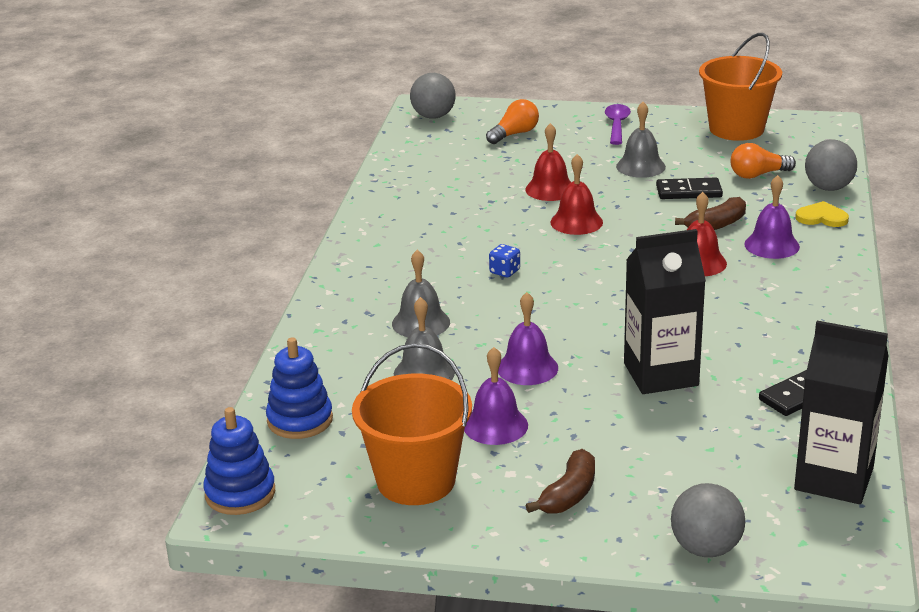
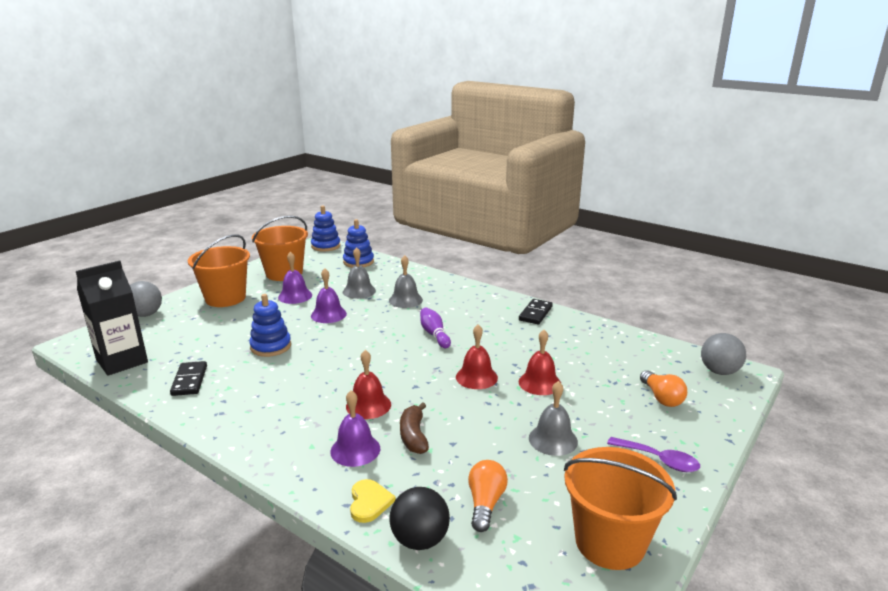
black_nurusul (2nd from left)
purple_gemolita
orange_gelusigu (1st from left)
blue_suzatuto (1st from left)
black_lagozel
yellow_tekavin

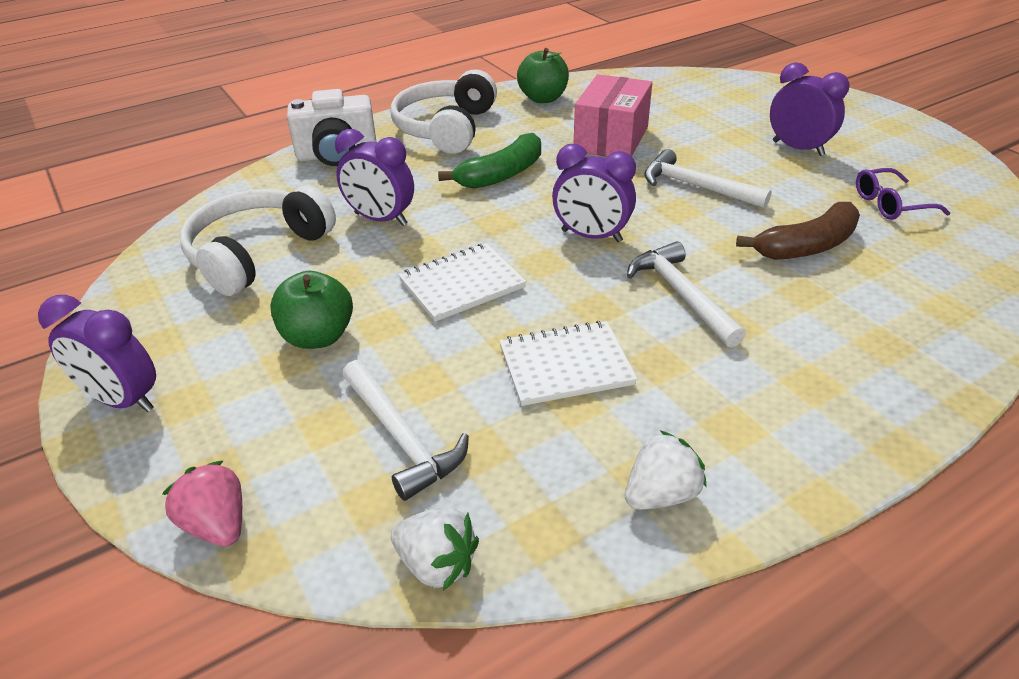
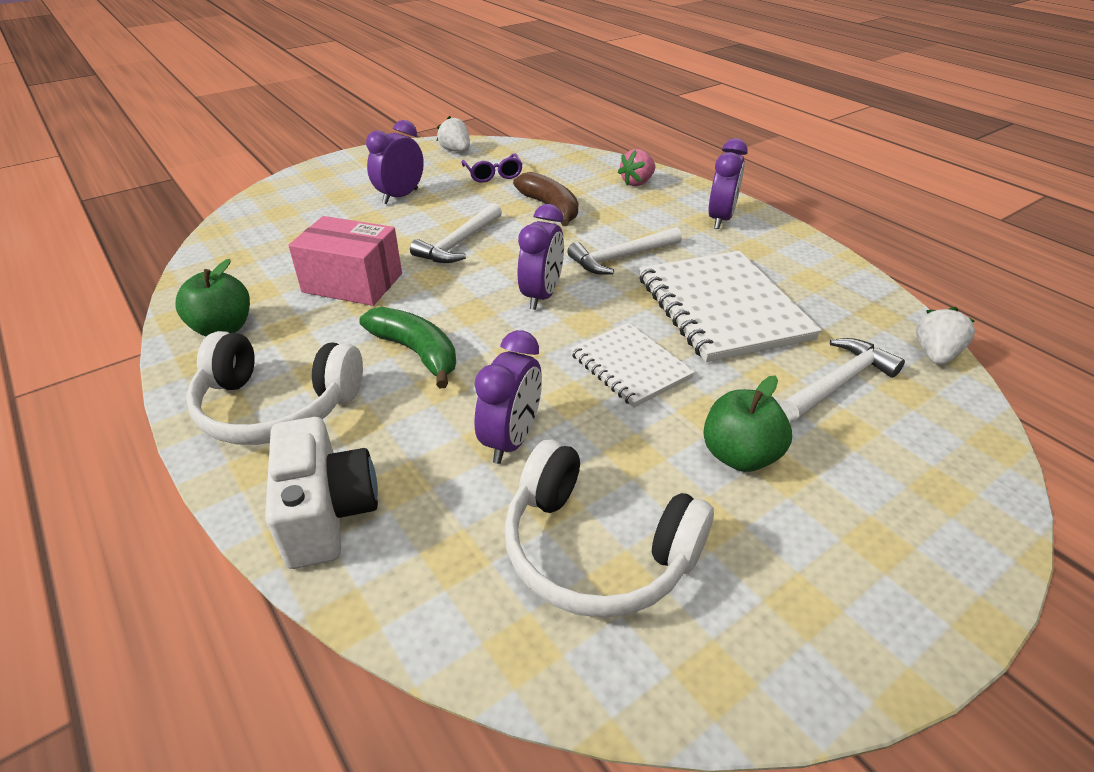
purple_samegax (4th from left)
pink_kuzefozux
white_kuzefozux (1st from left)
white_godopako (2nd from left)

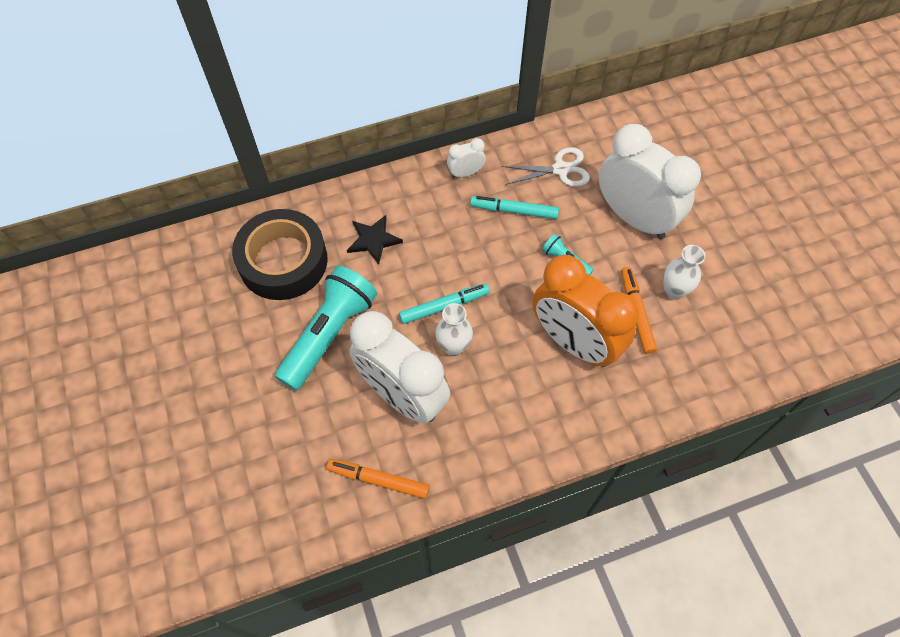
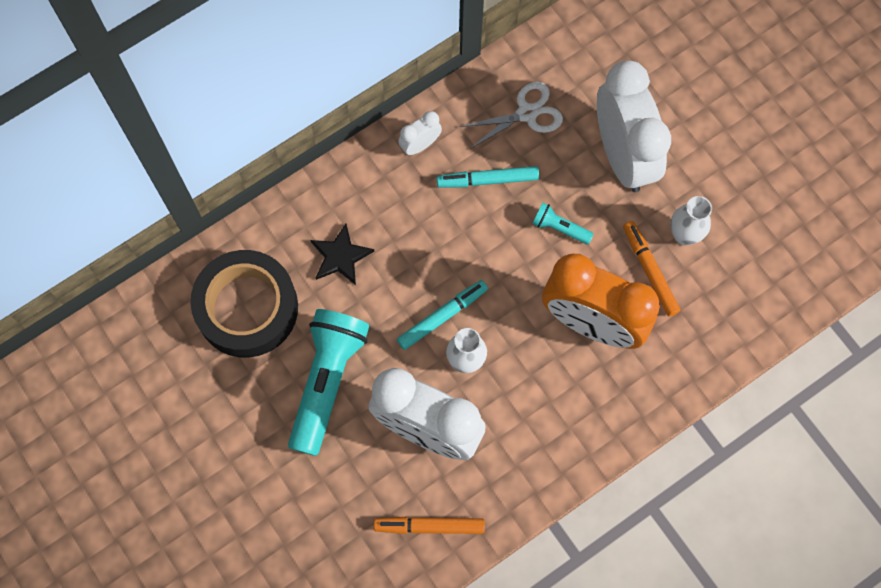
white_samegax (3rd from left)

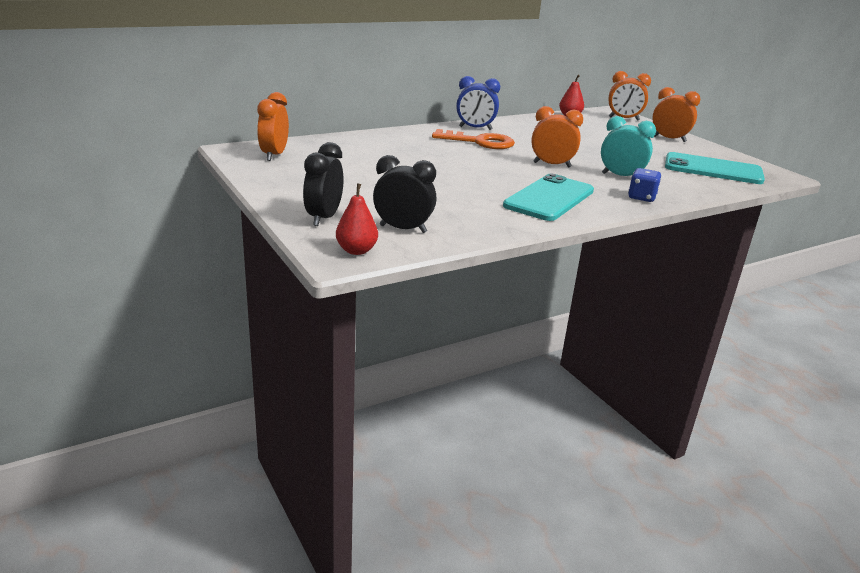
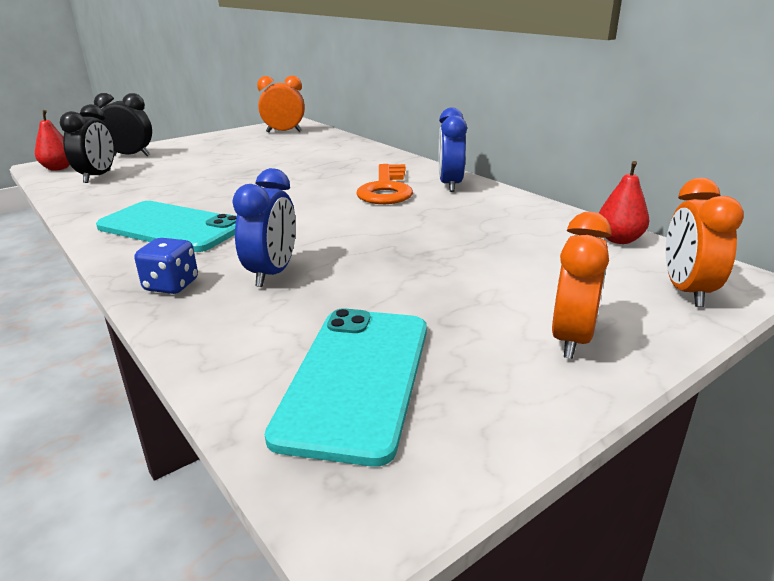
orange_samegax (2nd from left in the first image)
blue_samegax (1st from left)

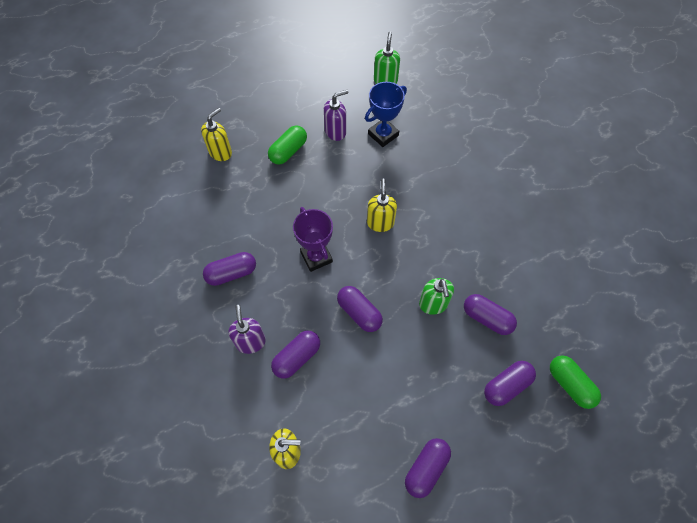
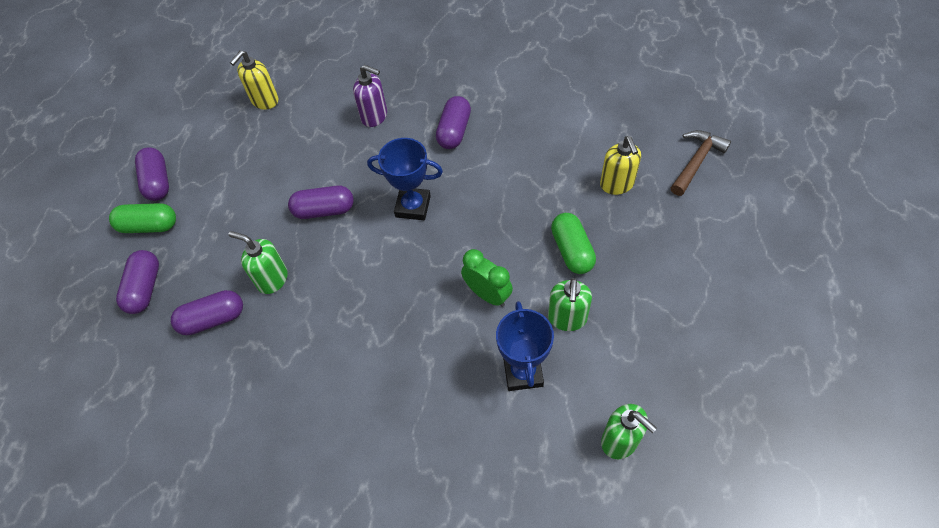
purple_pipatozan (2nd from left in the first image)
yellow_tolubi (3rd from left in the first image)
green_samegax
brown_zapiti
green_pipatozan (1st from left)
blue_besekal (1st from left)
green_tolubi (2nd from left)

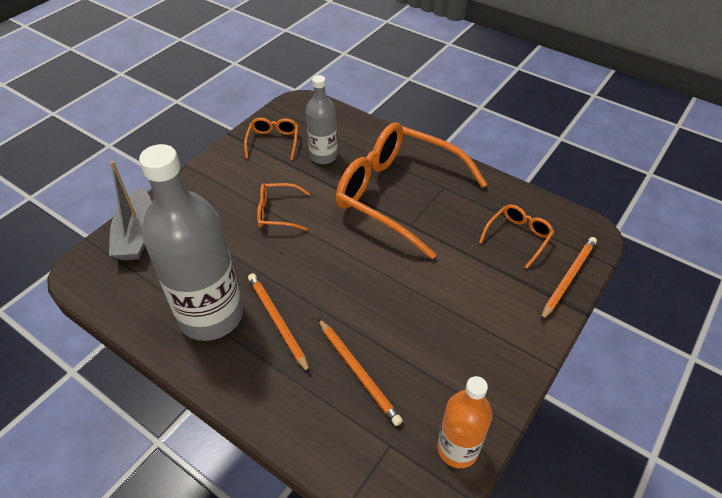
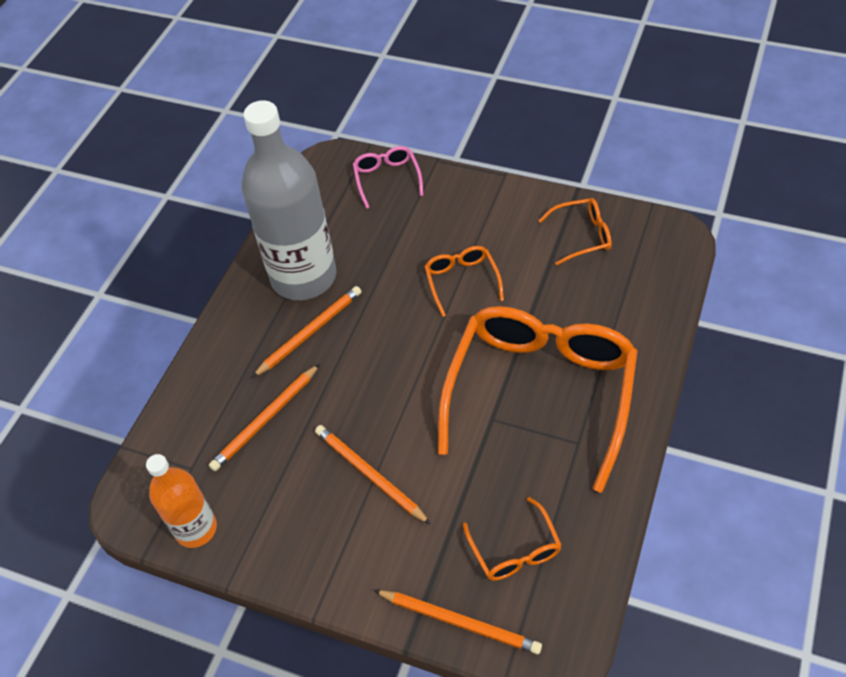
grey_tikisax (2nd from left in the first image)
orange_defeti (3rd from left)
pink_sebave
orange_sebave (2nd from left)

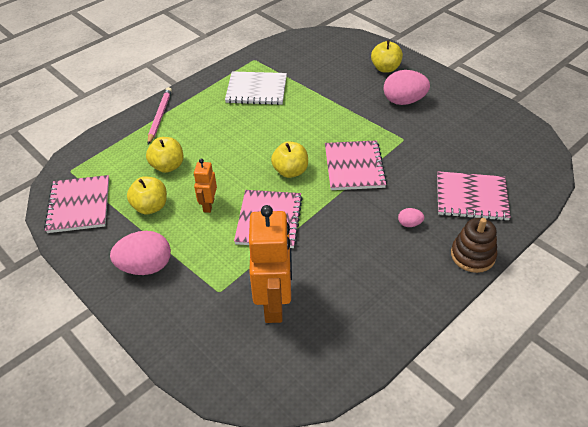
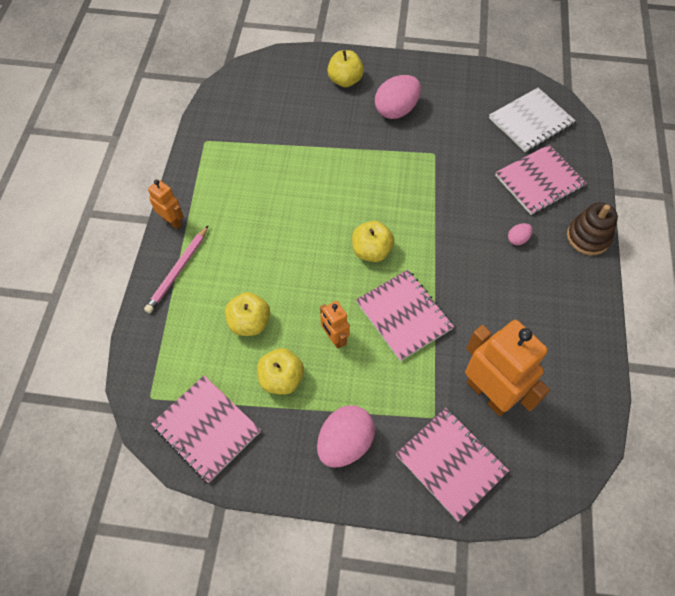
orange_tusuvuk (1st from left)
white_godopako
pink_godopako (3rd from left)
pink_defeti

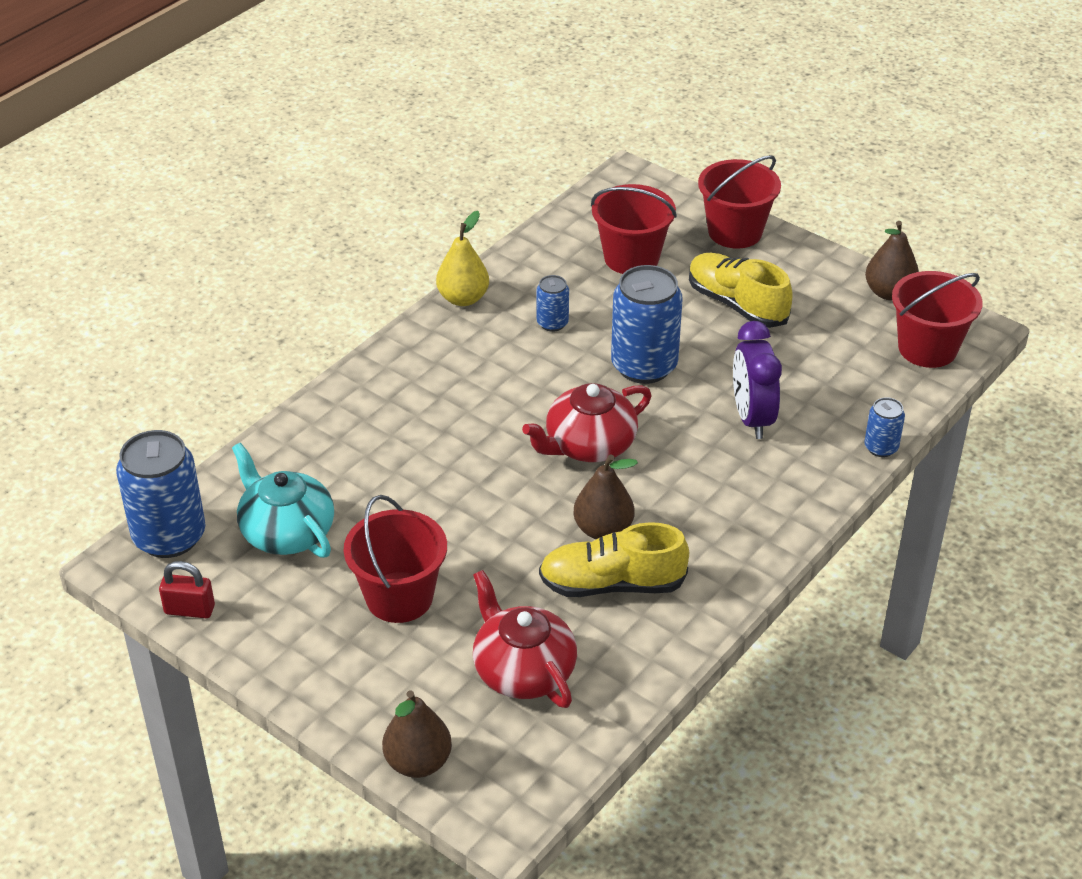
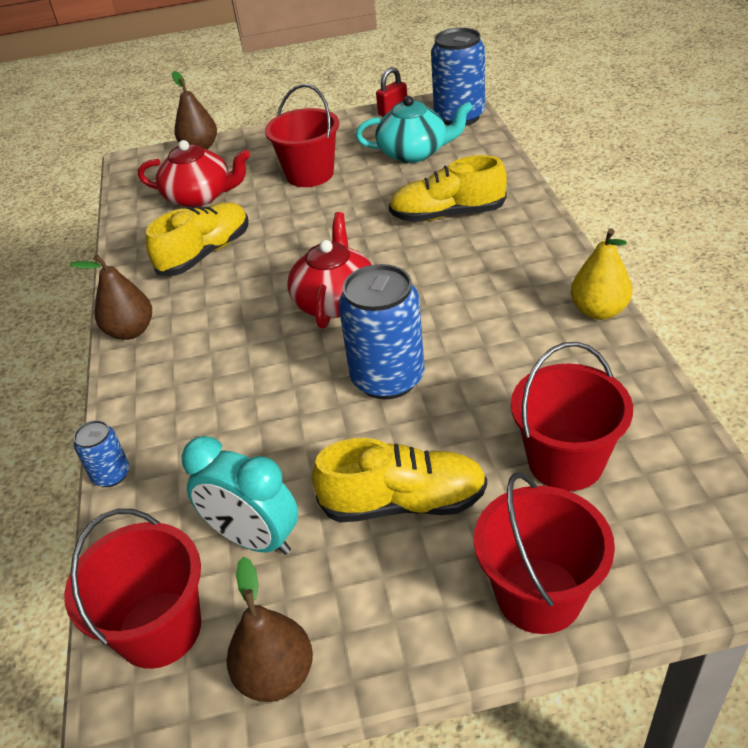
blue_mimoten (2nd from left in the first image)
purple_samegax
turquoise_samegax
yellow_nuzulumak (3rd from left)
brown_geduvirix (1st from left)

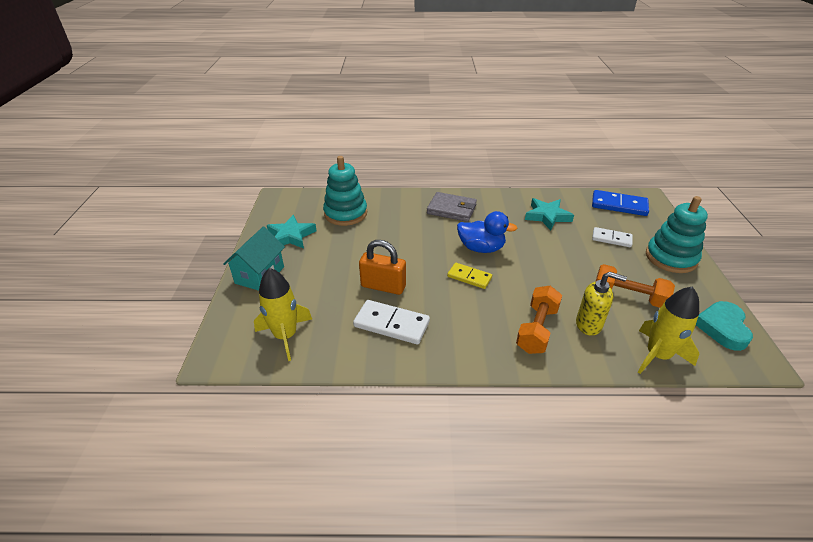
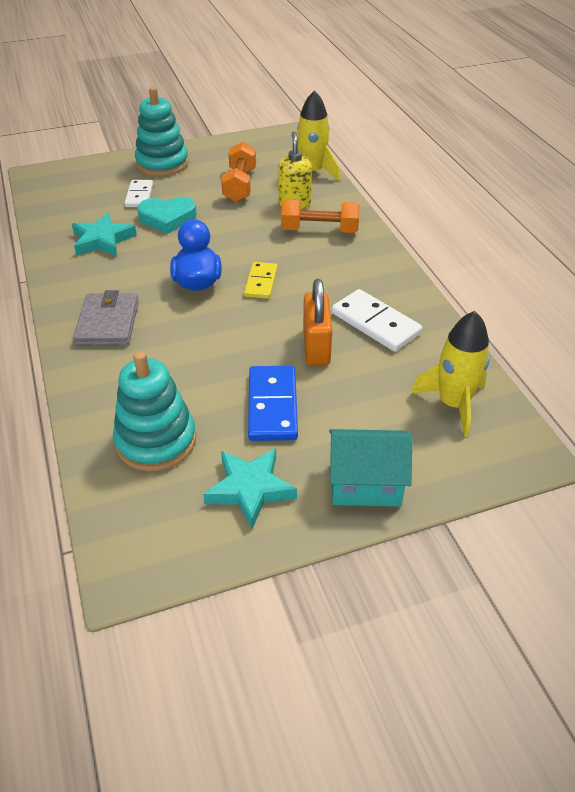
blue_nurusul
turquoise_tekavin
white_nurusul (2nd from left)

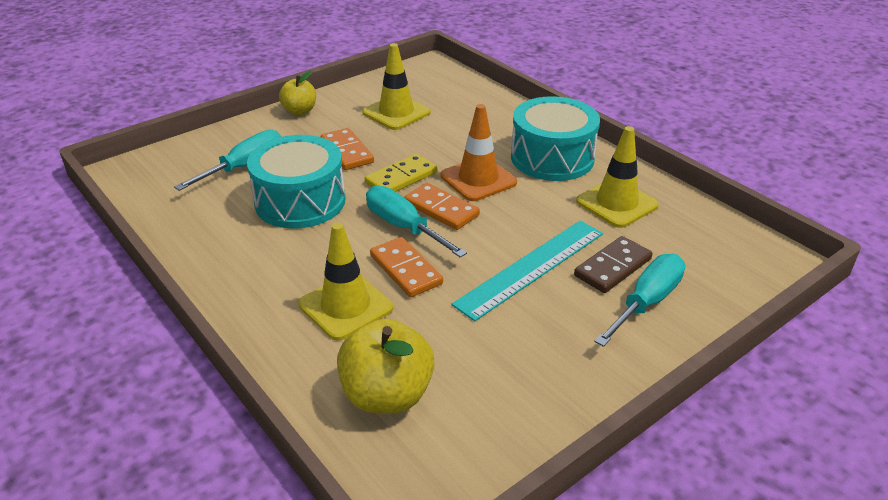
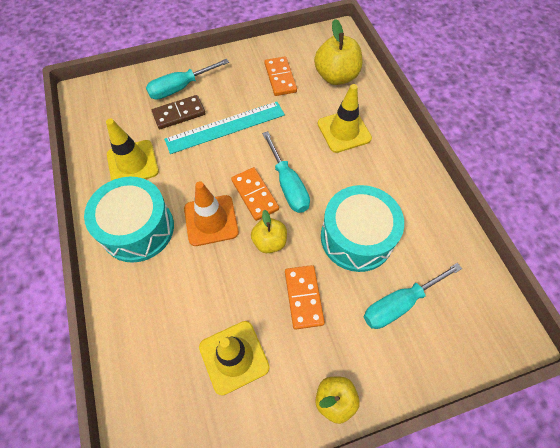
orange_nurusul (2nd from left)
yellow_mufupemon (1st from left)

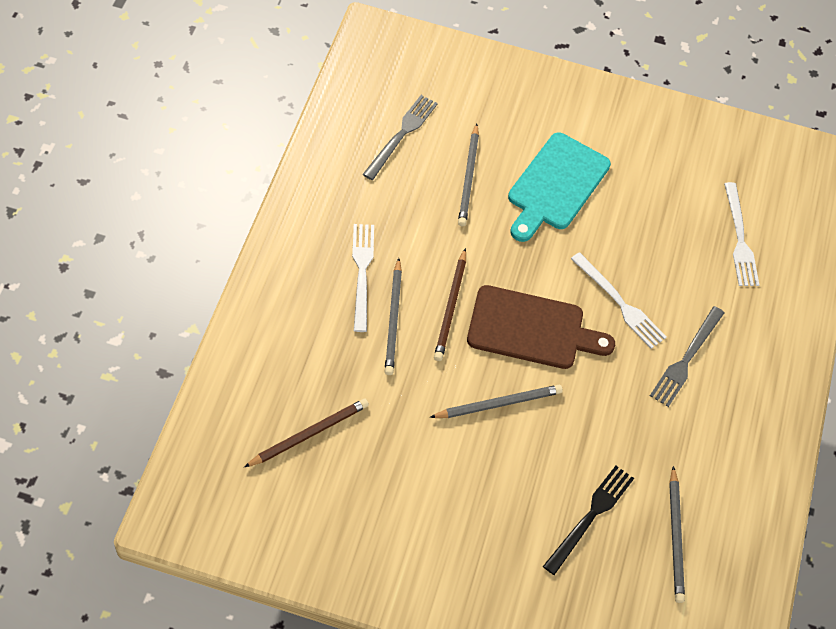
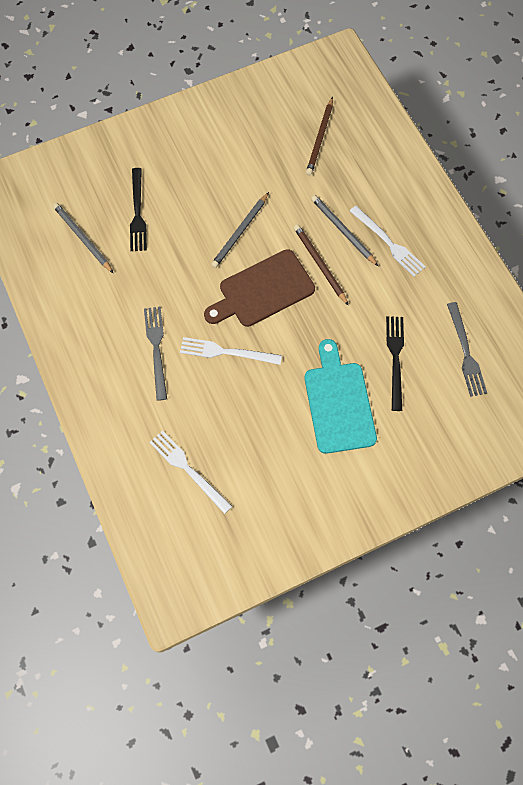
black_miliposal (2nd from left)

